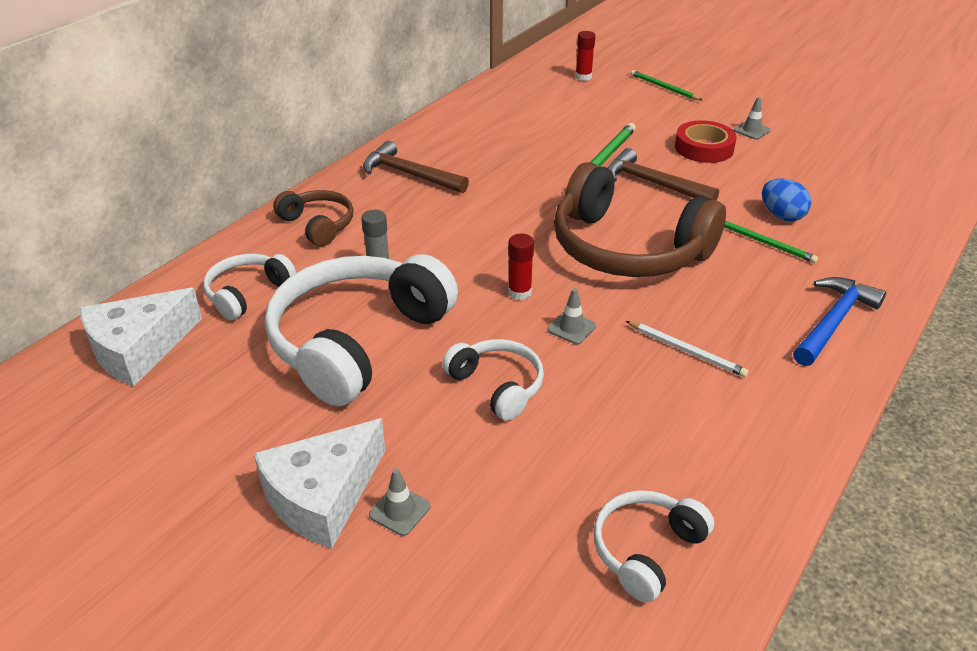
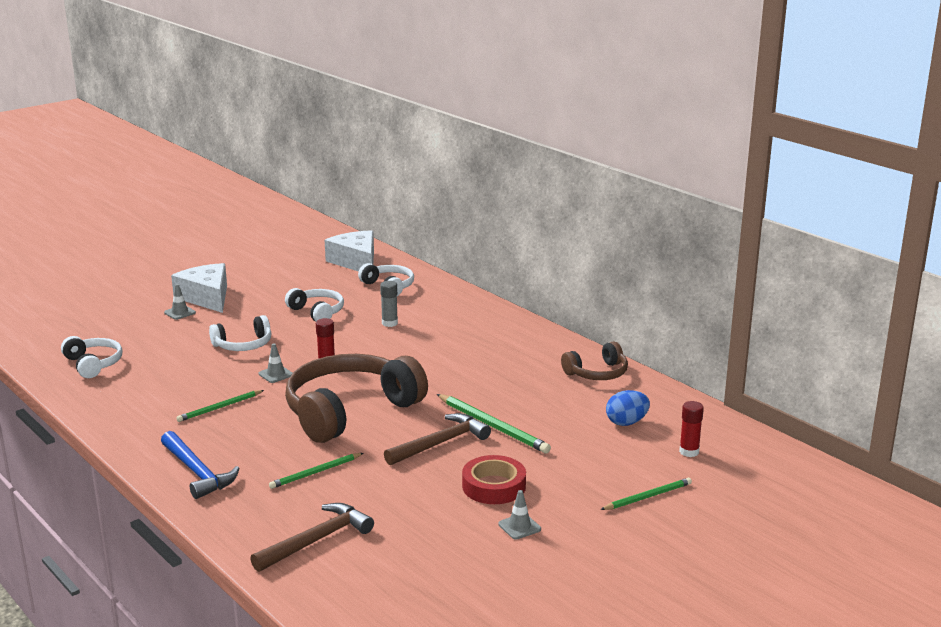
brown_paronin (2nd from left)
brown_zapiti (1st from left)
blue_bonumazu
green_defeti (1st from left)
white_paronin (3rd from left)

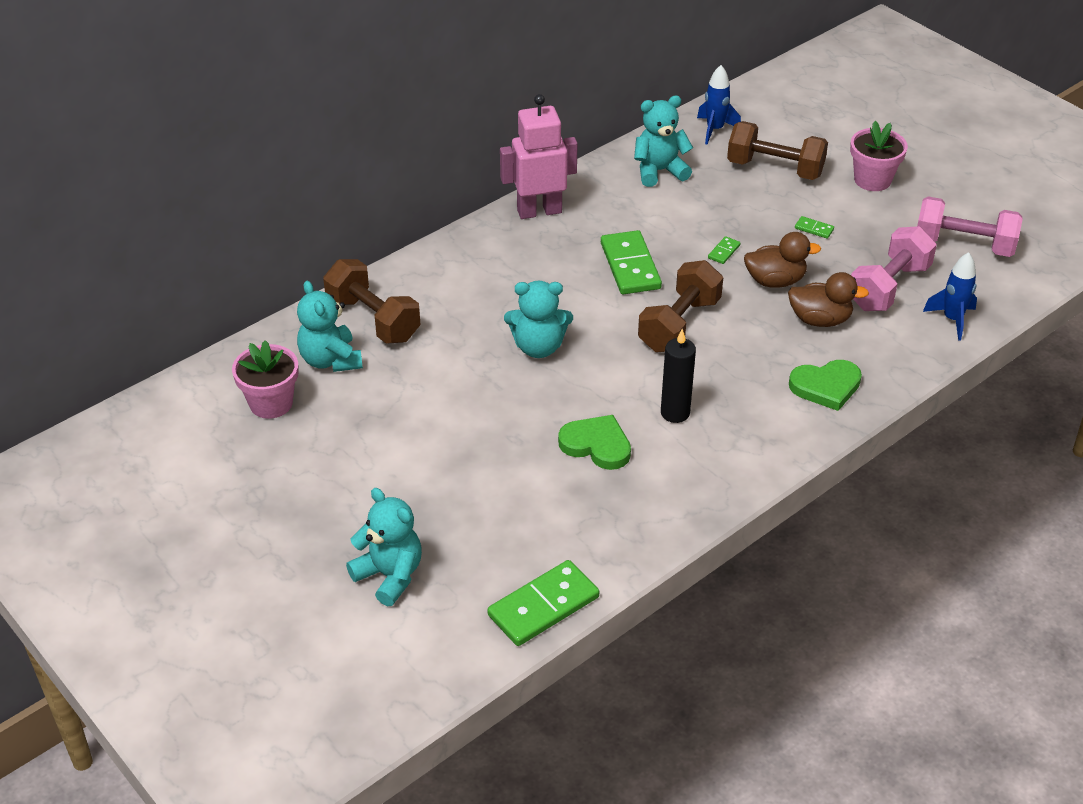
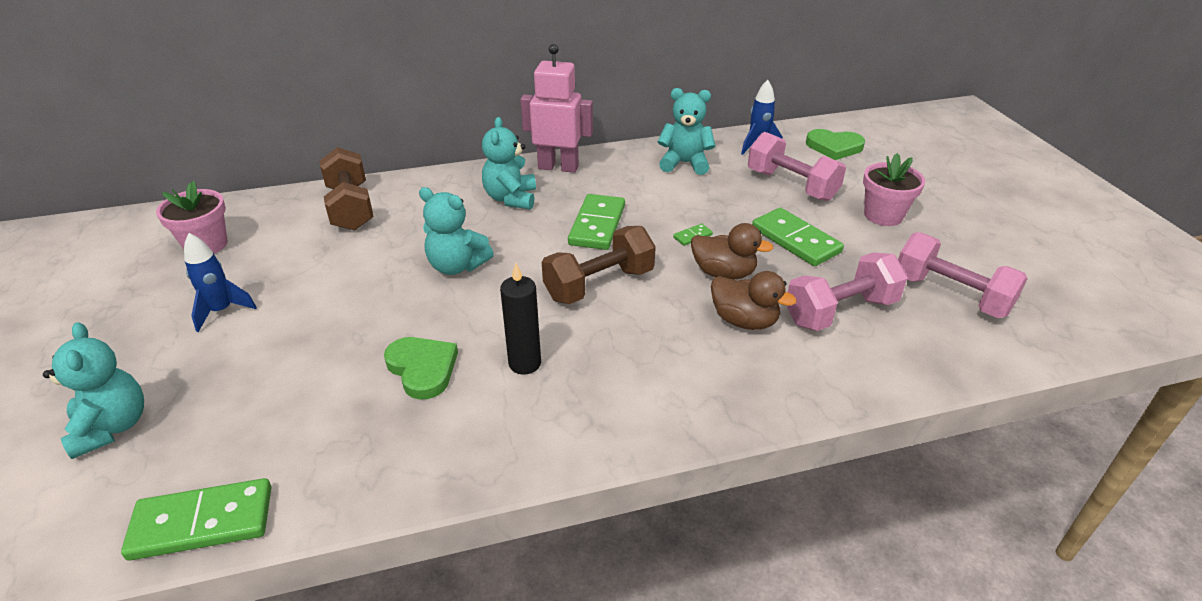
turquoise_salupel (3rd from left)
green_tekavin (2nd from left)
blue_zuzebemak (1st from left)
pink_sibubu (1st from left)
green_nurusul (4th from left)

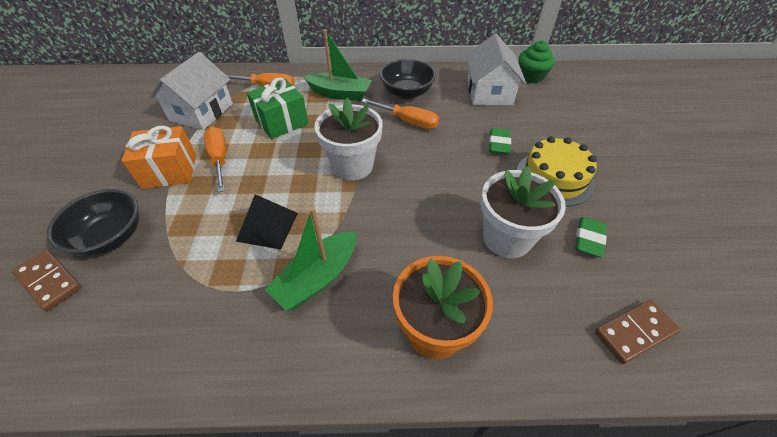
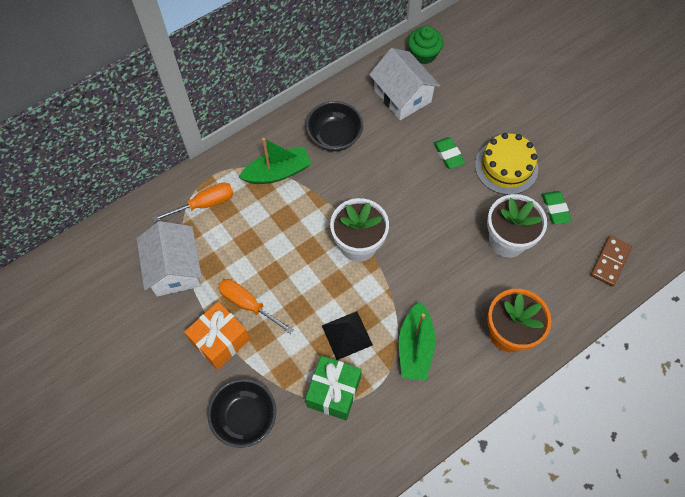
brown_nurusul (1st from left in the first image)
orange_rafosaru (3rd from left in the first image)
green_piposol

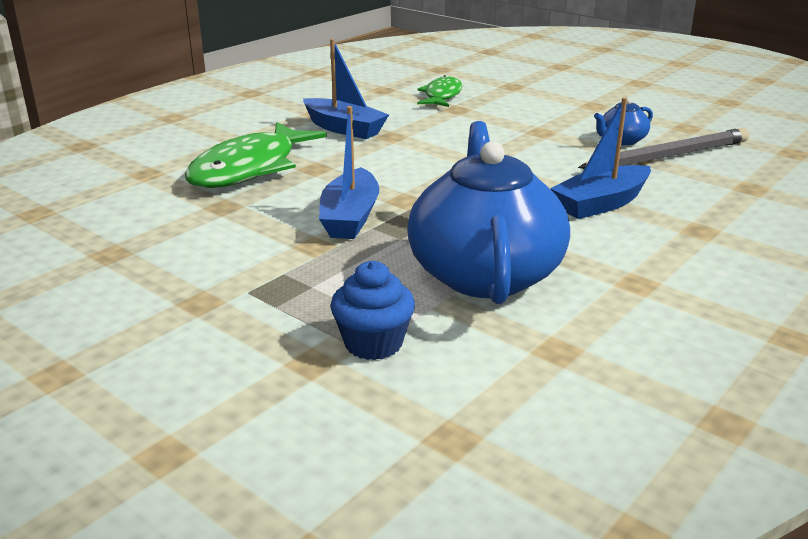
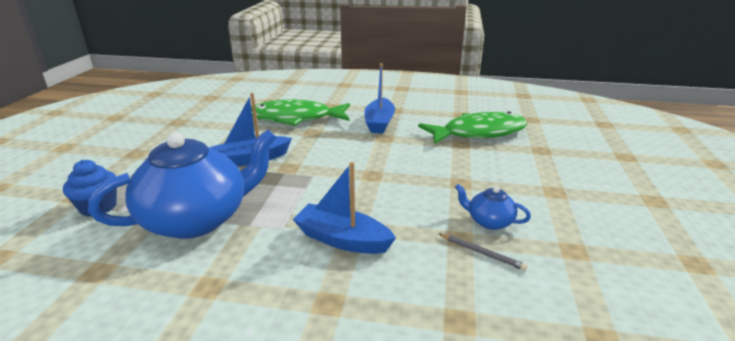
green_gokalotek (2nd from left)
grey_defeti

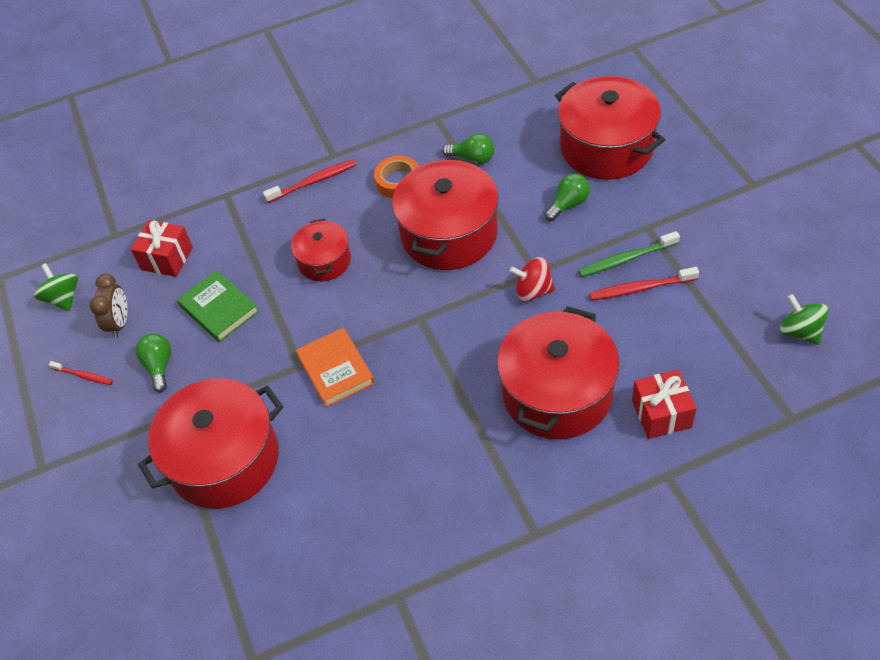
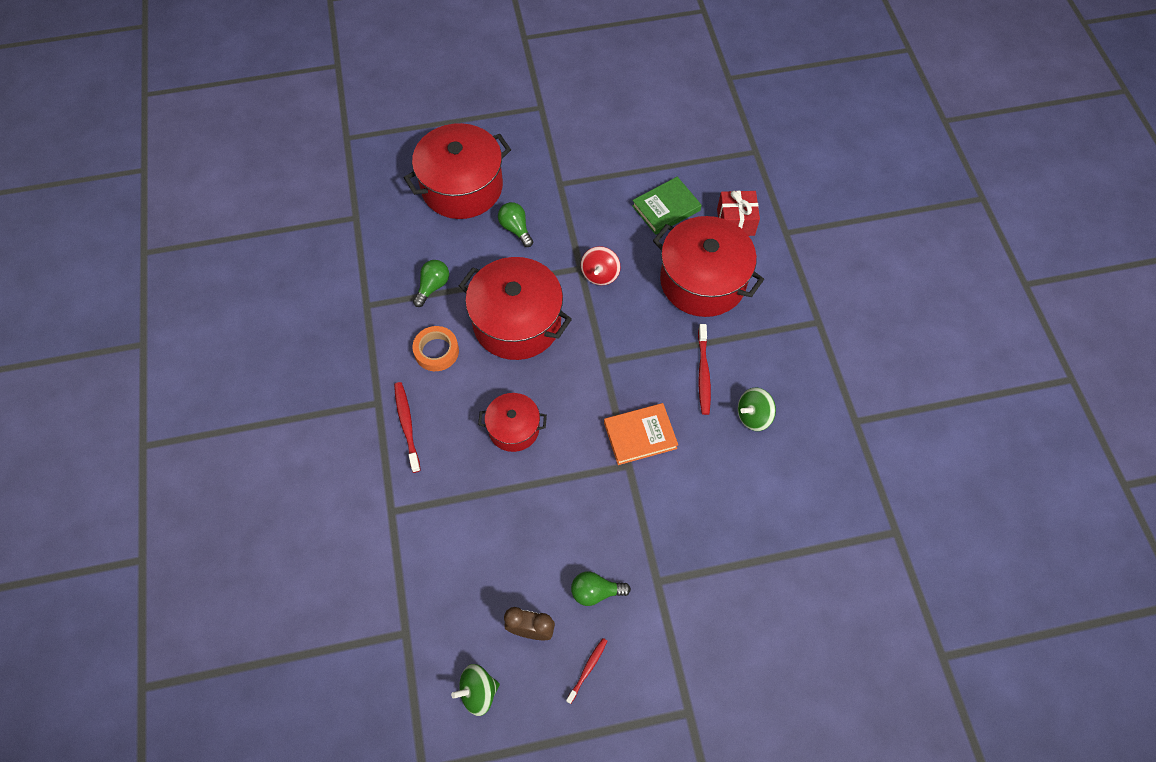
red_piposol (1st from left in the first image)
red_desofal (1st from left in the first image)
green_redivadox
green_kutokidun
red_redivadox (3rd from left)
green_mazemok (2nd from left)

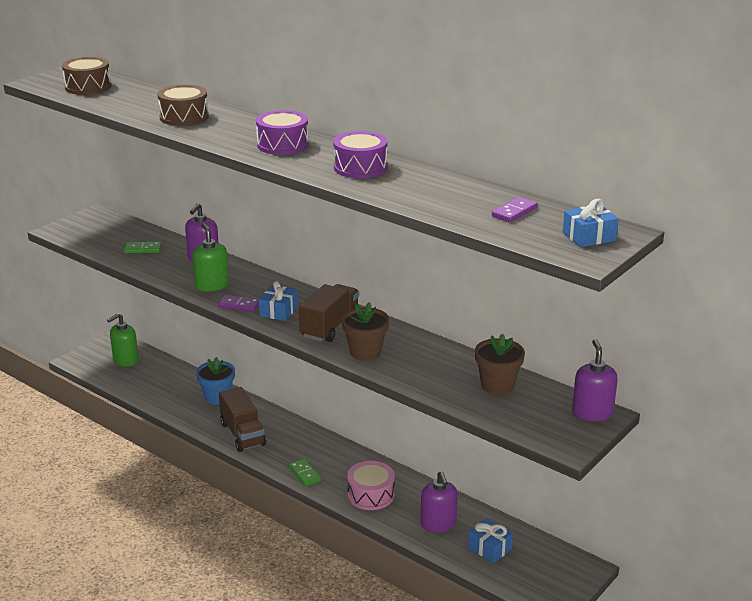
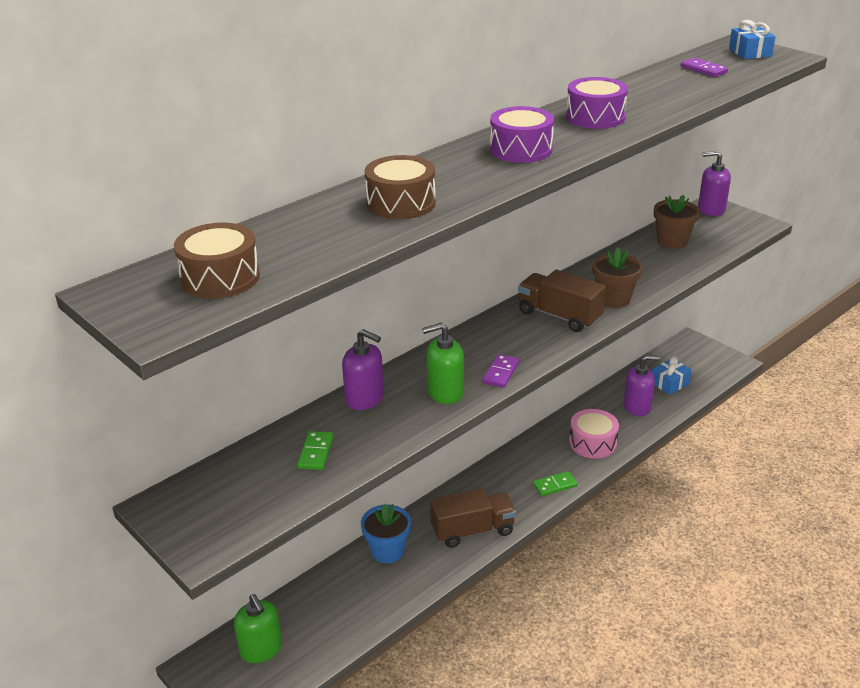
blue_piposol (1st from left in the first image)

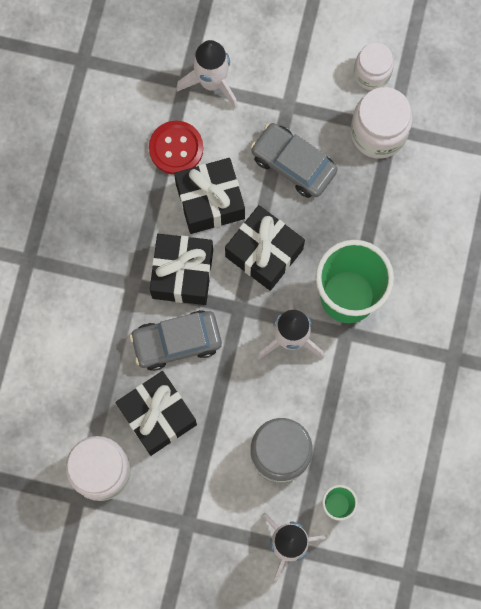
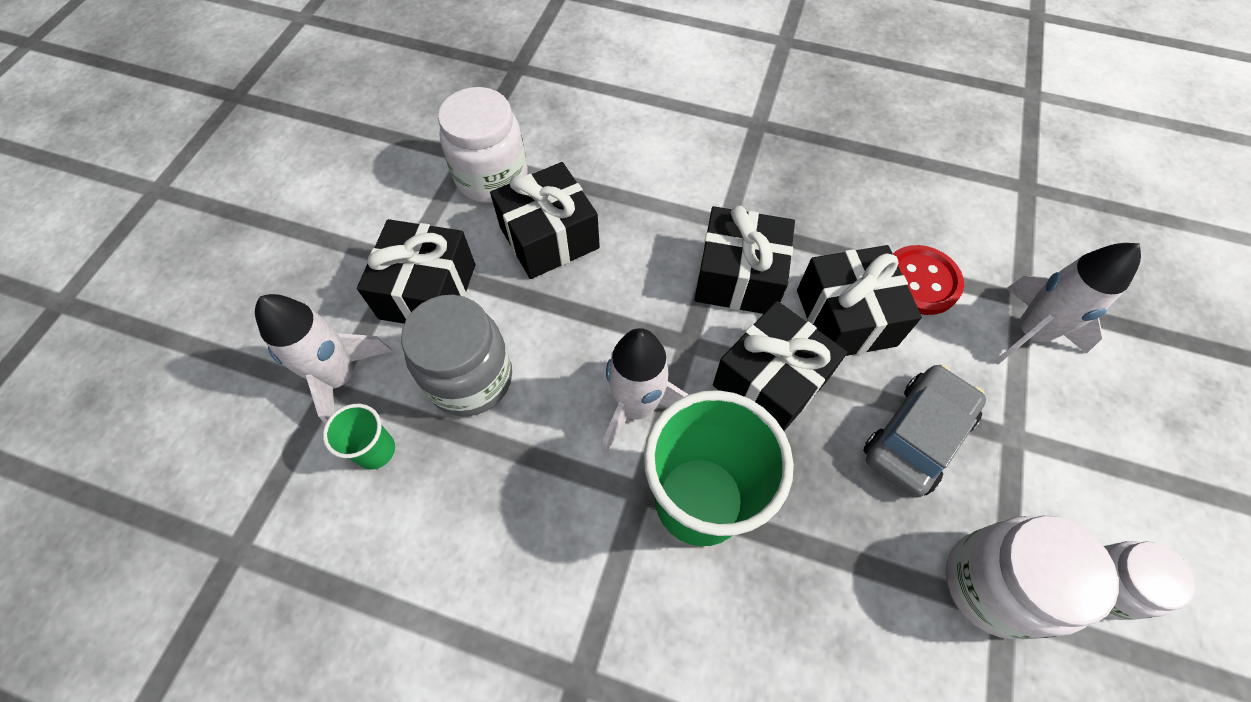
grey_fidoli (1st from left in the first image)
black_piposol (1st from left)

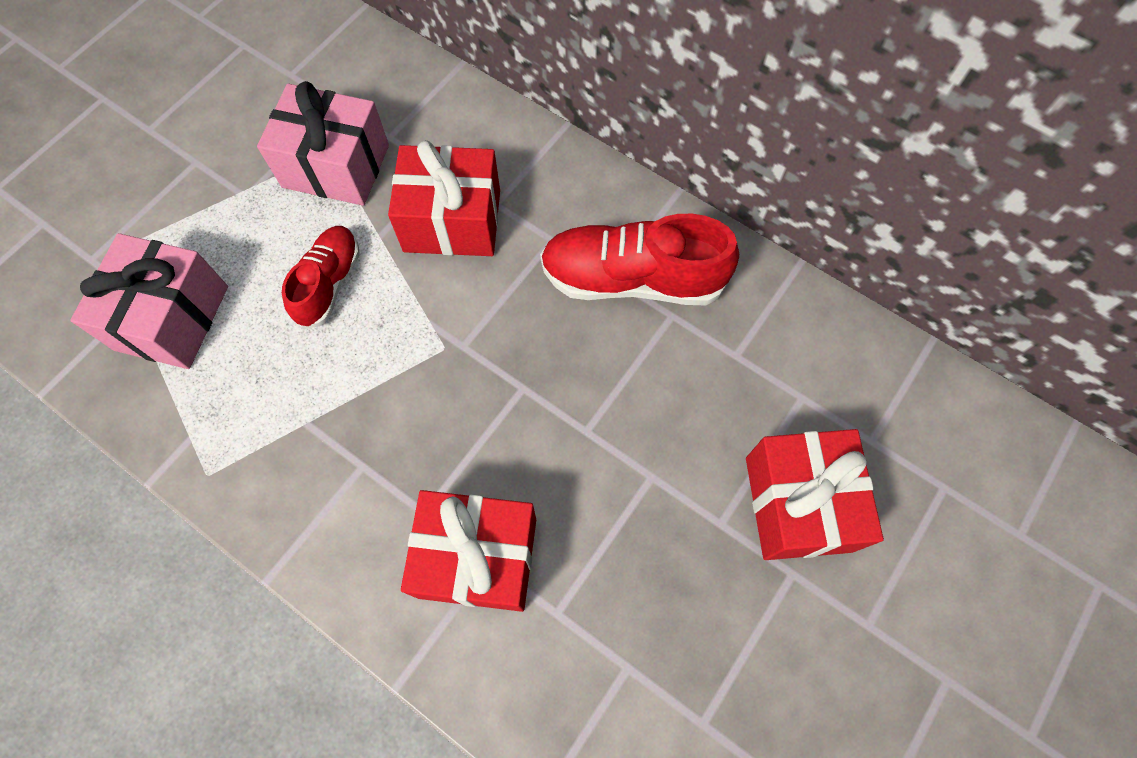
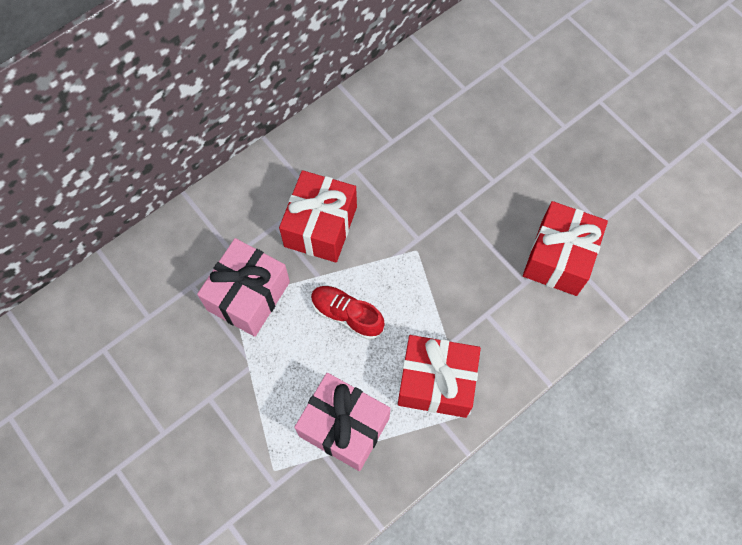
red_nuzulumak (2nd from left in the first image)
red_piposol (2nd from left)

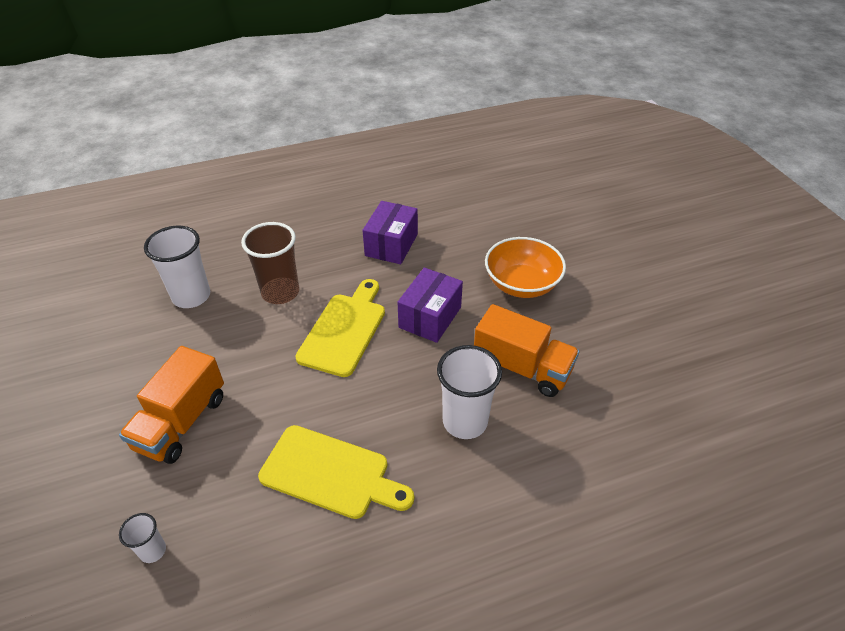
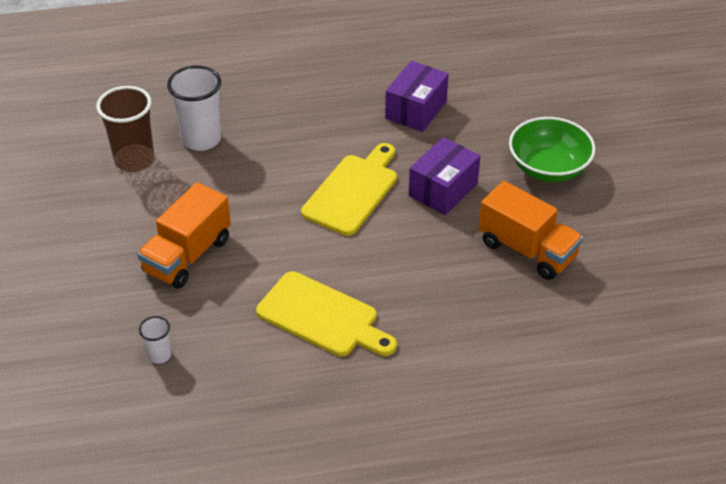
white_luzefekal (3rd from left in the first image)
brown_luzefekal
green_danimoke

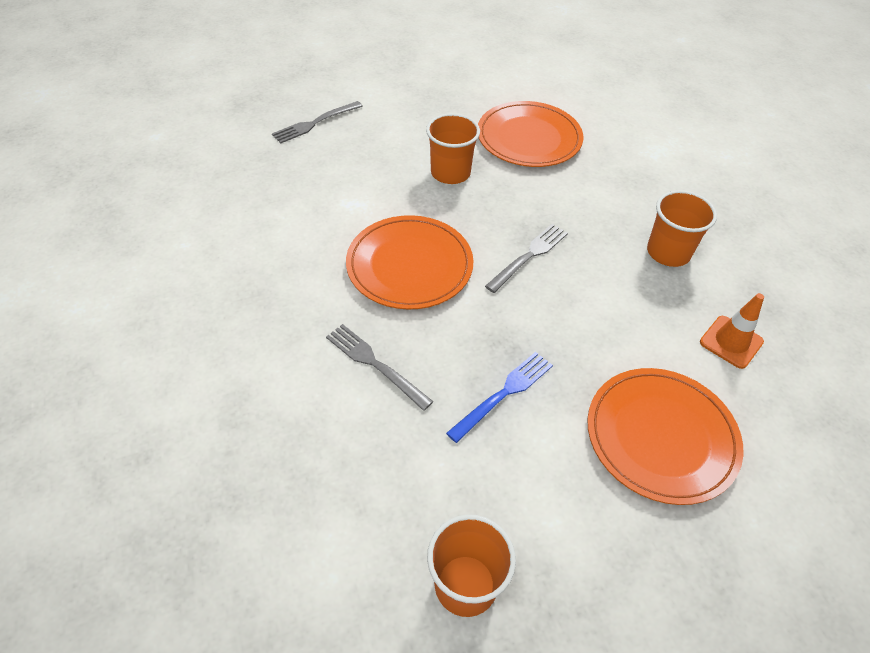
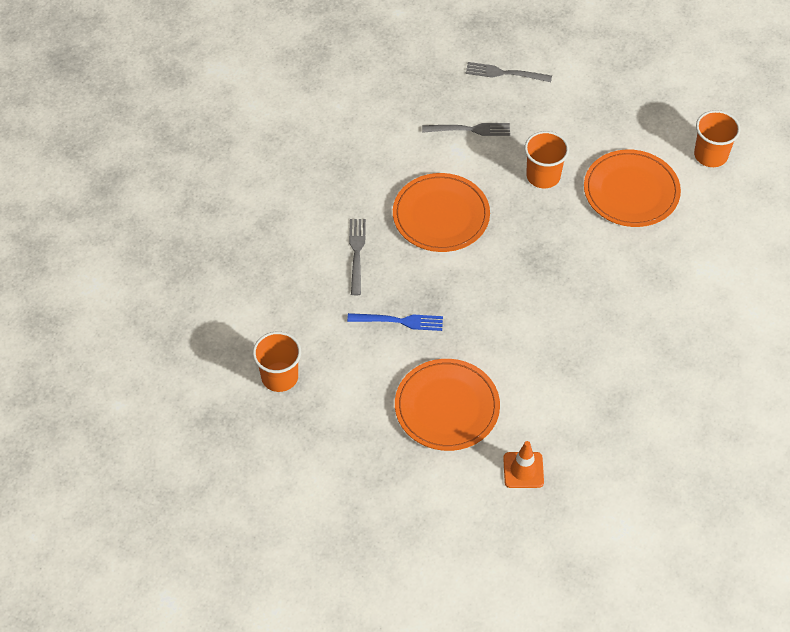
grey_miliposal (2nd from left)
orange_luzefekal (3rd from left)
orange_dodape

